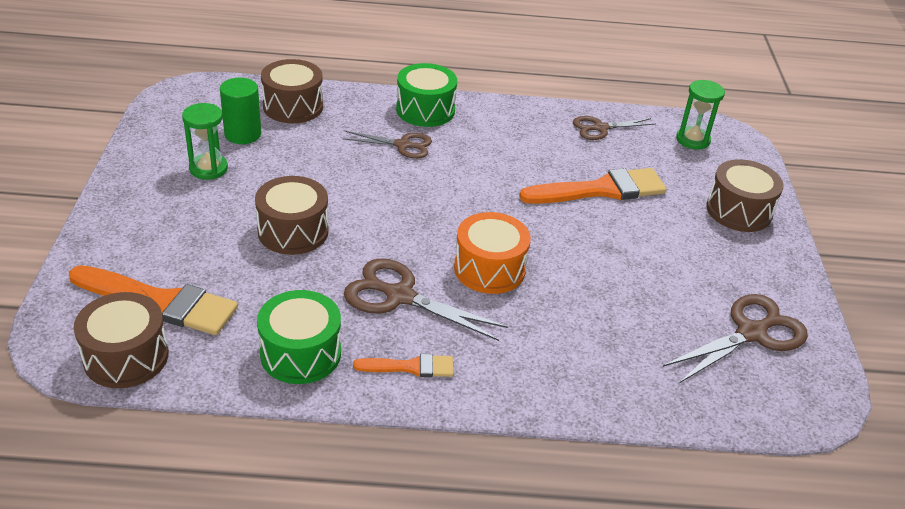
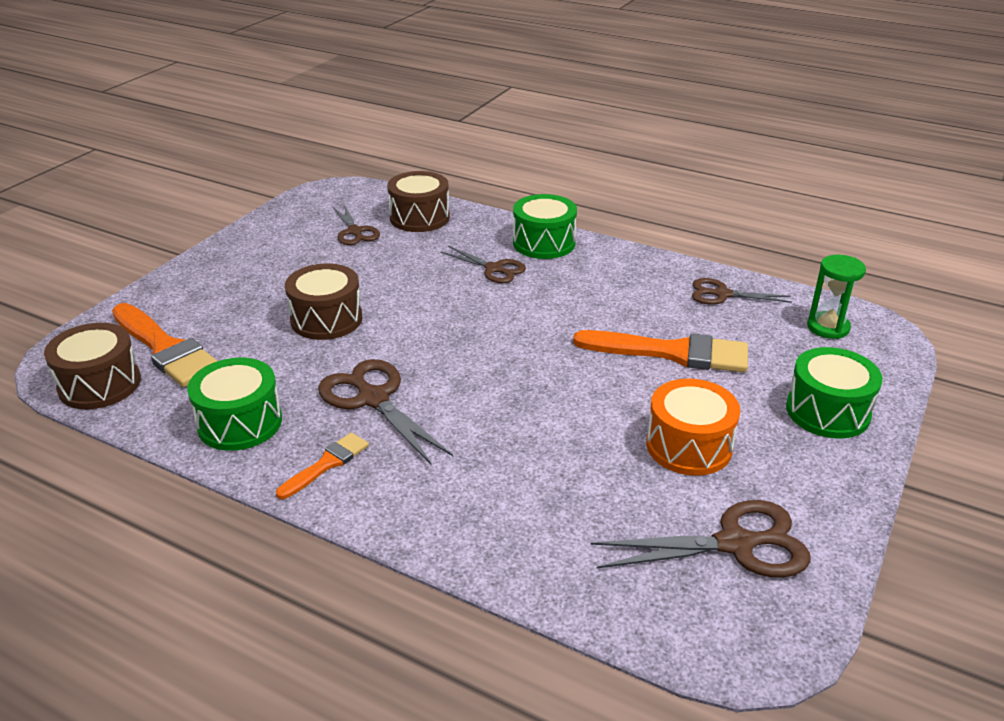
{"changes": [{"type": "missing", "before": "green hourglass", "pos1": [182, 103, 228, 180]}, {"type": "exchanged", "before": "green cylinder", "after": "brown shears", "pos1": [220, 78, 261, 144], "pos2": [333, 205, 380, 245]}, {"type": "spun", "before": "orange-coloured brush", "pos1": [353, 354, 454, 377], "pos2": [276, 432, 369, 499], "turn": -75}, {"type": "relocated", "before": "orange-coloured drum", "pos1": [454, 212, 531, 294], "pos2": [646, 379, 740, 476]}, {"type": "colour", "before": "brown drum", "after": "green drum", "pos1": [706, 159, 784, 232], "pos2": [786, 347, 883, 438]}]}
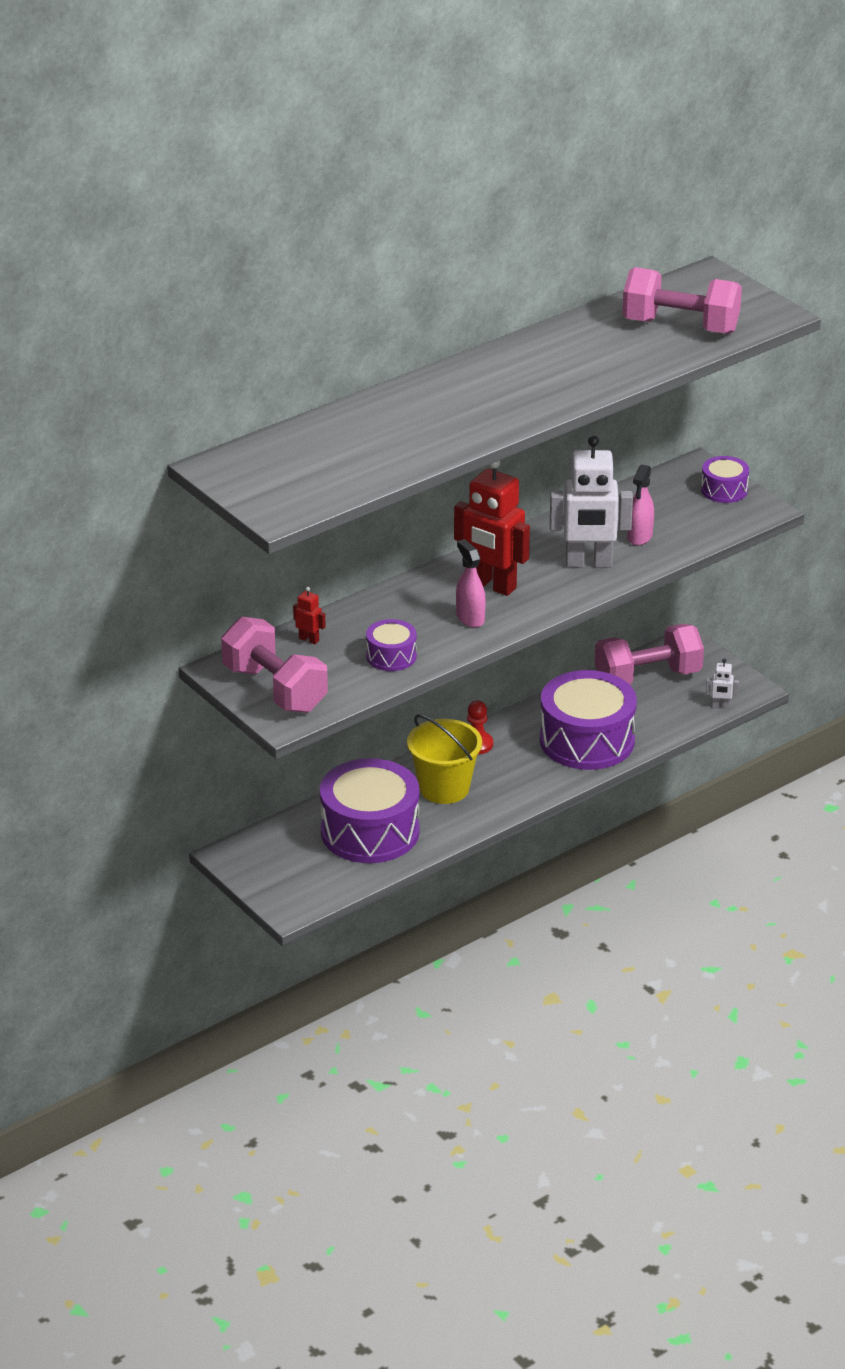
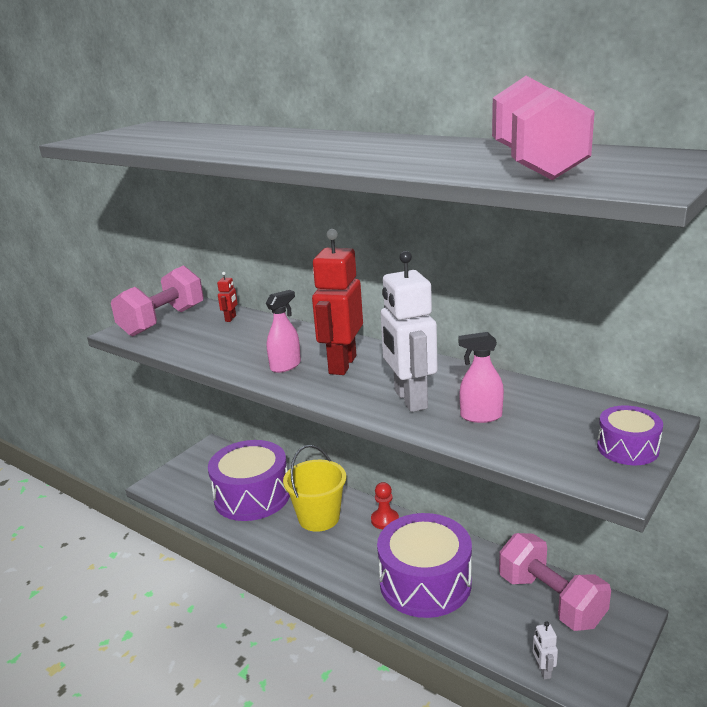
{"changes": [{"type": "missing", "before": "royal purple drum", "pos1": [366, 619, 417, 671]}]}
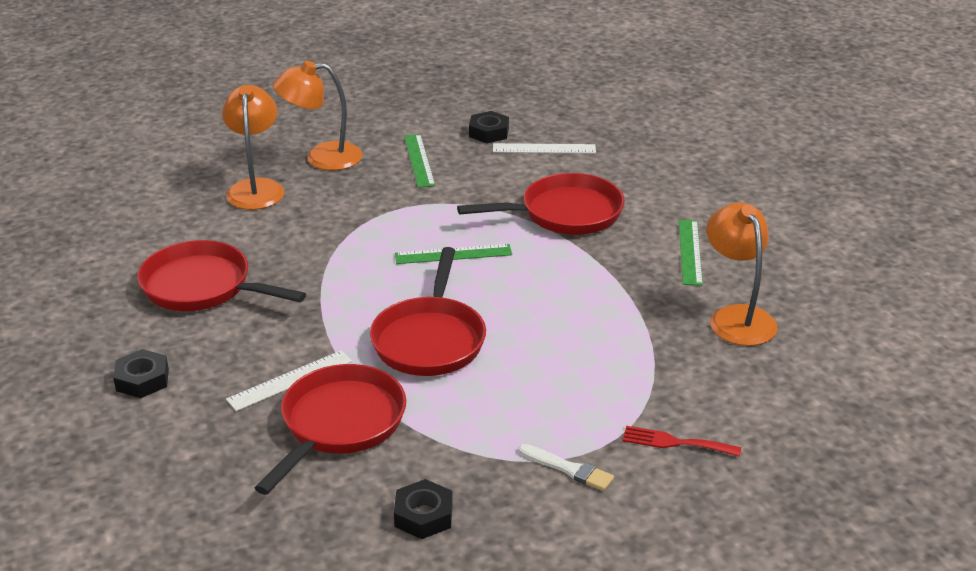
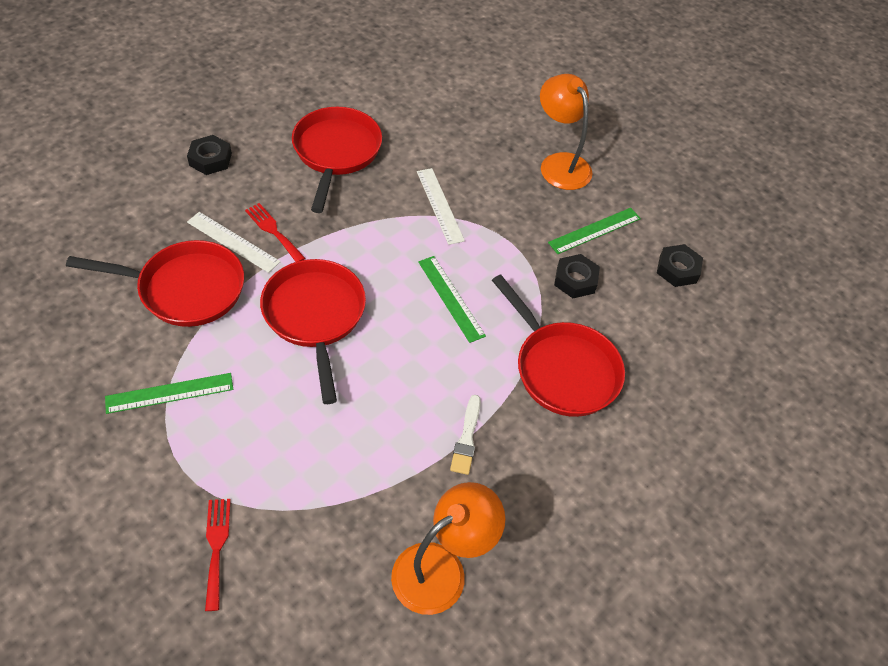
{"changes": [{"type": "missing", "before": "orange-coloured desk lamp", "pos1": [222, 85, 285, 210]}, {"type": "spun", "before": "crimson frying pan", "pos1": [370, 247, 486, 376], "pos2": [260, 259, 366, 404], "turn": 90}, {"type": "relocated", "before": "ebony hexagon nut", "pos1": [394, 479, 453, 539], "pos2": [554, 254, 600, 298]}, {"type": "relocated", "before": "white straightedge", "pos1": [493, 143, 596, 154], "pos2": [417, 168, 465, 245]}, {"type": "relocated", "before": "white brush", "pos1": [519, 444, 614, 491], "pos2": [450, 395, 481, 475]}, {"type": "relocated", "before": "green straightedge", "pos1": [679, 220, 703, 286], "pos2": [105, 373, 233, 414]}, {"type": "appeared", "after": "crimson dinner fork", "pos2": [245, 203, 305, 262]}]}
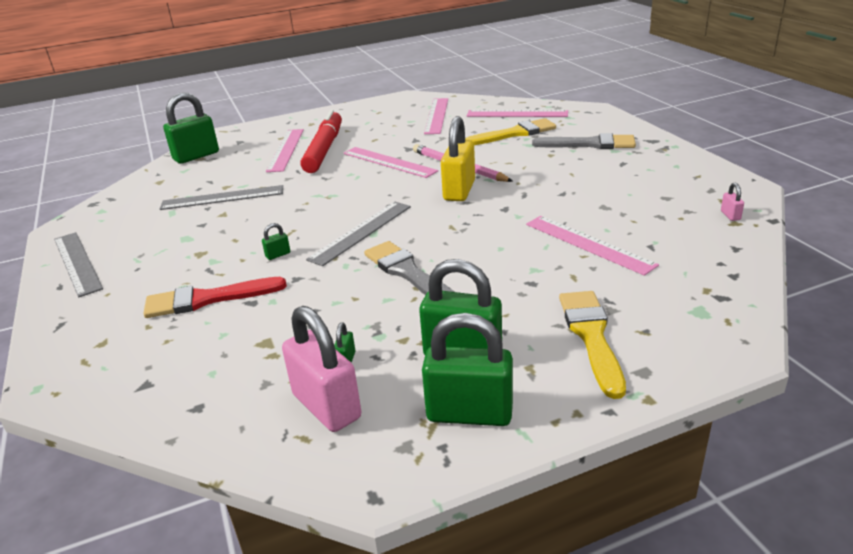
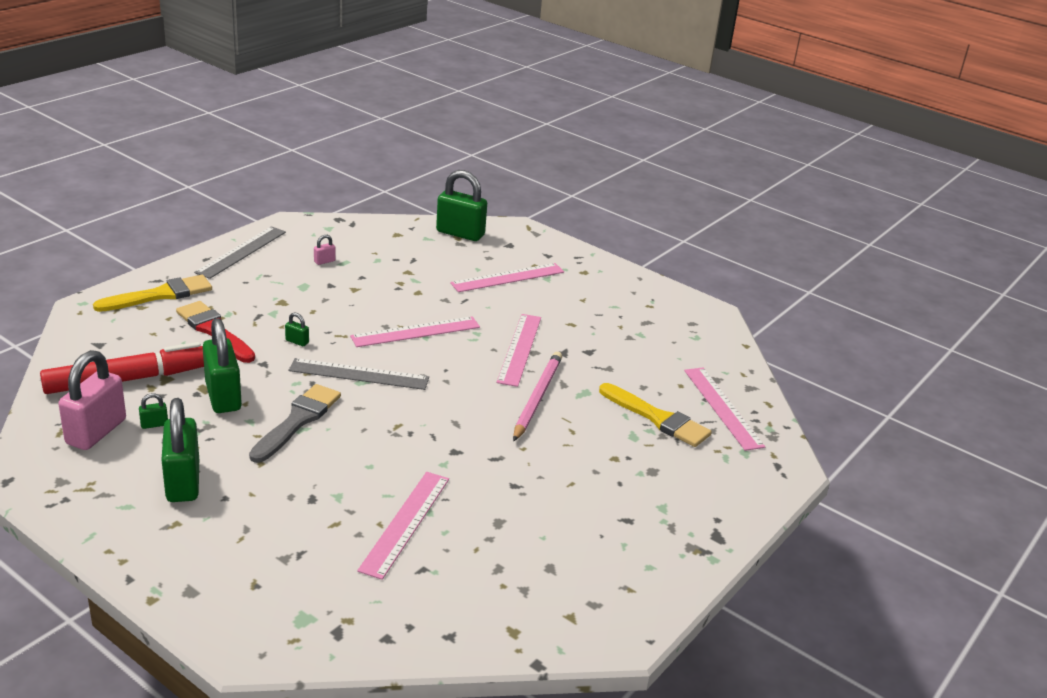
{"changes": [{"type": "missing", "before": "grey straightedge", "pos1": [160, 185, 283, 210]}, {"type": "relocated", "before": "crimson marker", "pos1": [300, 110, 342, 173], "pos2": [40, 342, 204, 394]}, {"type": "relocated", "before": "green small lock", "pos1": [422, 313, 513, 426], "pos2": [203, 318, 242, 413]}, {"type": "relocated", "before": "rosy straightedge", "pos1": [424, 98, 448, 134], "pos2": [350, 316, 480, 347]}, {"type": "missing", "before": "bright yellow small lock", "pos1": [441, 116, 475, 201]}, {"type": "missing", "before": "grey brush", "pos1": [532, 133, 636, 149]}, {"type": "relocated", "before": "bright yellow brush", "pos1": [559, 291, 626, 399], "pos2": [93, 275, 212, 312]}, {"type": "relocated", "before": "rosy small lock", "pos1": [721, 183, 744, 221], "pos2": [314, 235, 336, 265]}]}
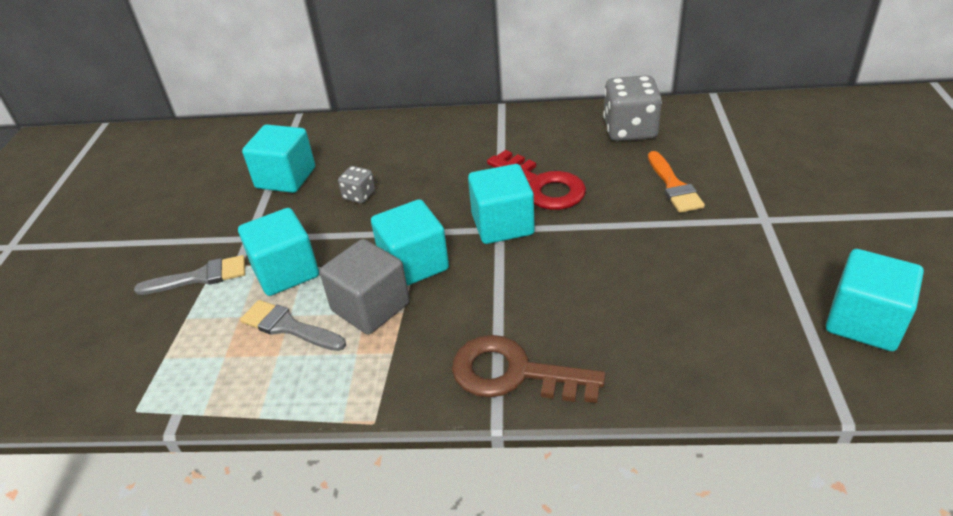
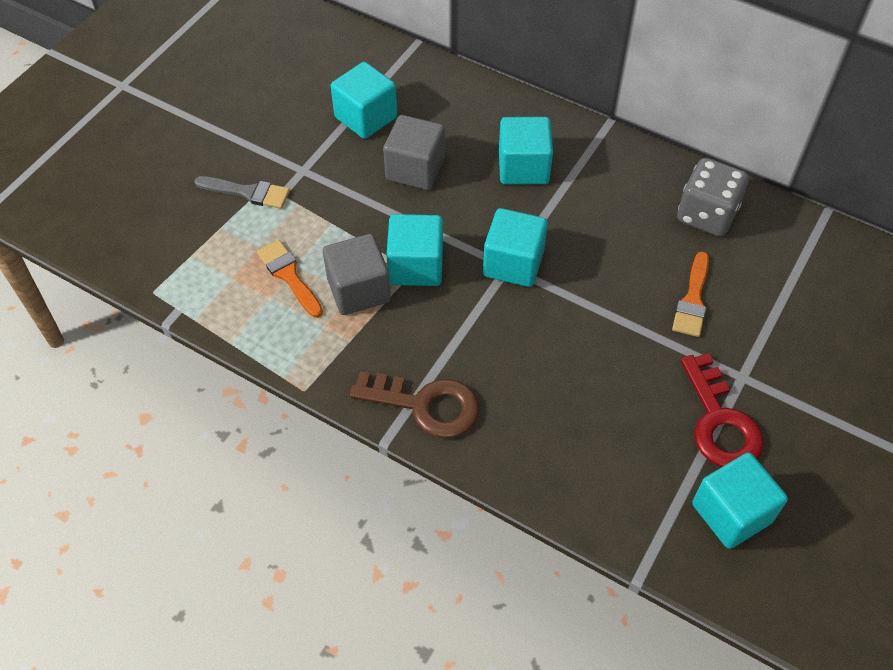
{"changes": [{"type": "relocated", "before": "aqua solid cube", "pos1": [238, 208, 319, 296], "pos2": [499, 117, 553, 184]}, {"type": "colour", "before": "grey brush", "after": "orange-coloured brush", "pos1": [240, 300, 346, 351], "pos2": [257, 240, 323, 318]}, {"type": "exchanged", "before": "grey die", "after": "grey solid cube", "pos1": [338, 166, 375, 203], "pos2": [383, 115, 445, 190]}, {"type": "spun", "before": "brown latchkey", "pos1": [452, 335, 606, 403], "pos2": [349, 371, 479, 438], "turn": 150}, {"type": "relocated", "before": "crimson latchkey", "pos1": [487, 150, 586, 210], "pos2": [681, 353, 764, 467]}]}
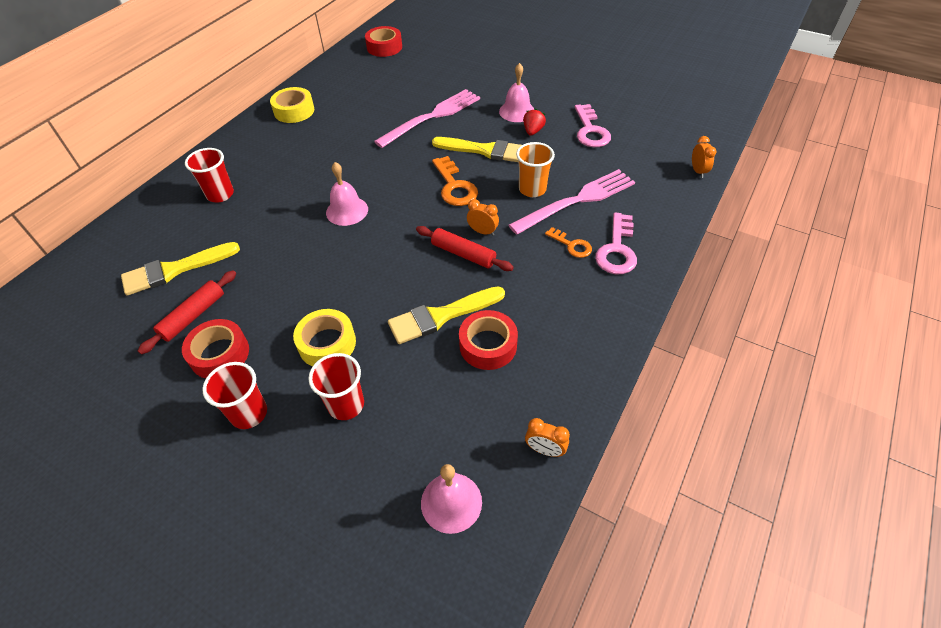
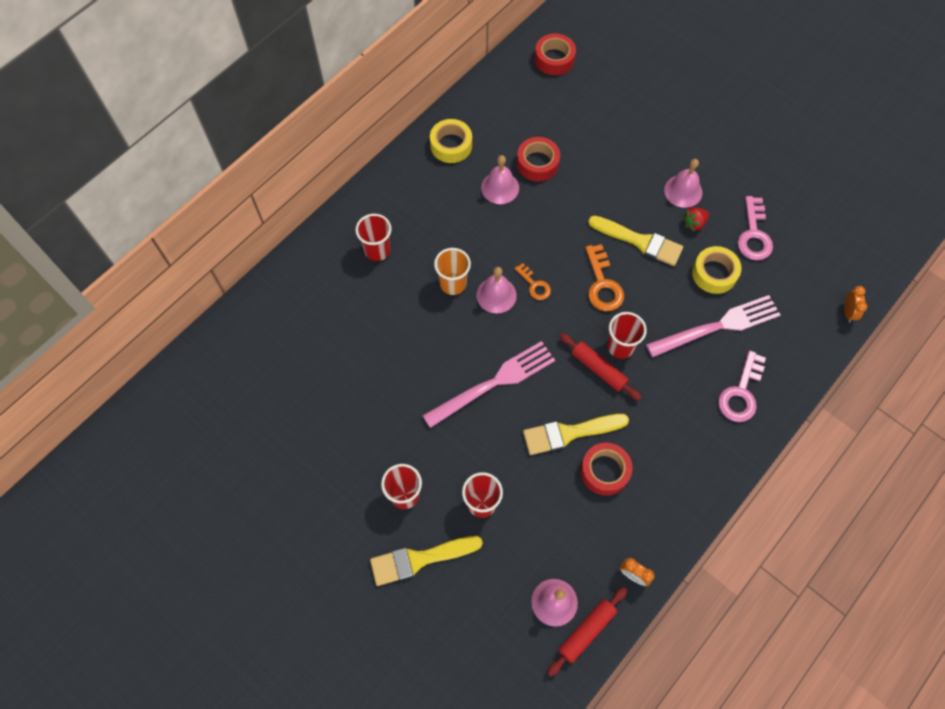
{"changes": [{"type": "relocated", "before": "bright yellow brush", "pos1": [121, 242, 240, 296], "pos2": [370, 536, 483, 586]}, {"type": "relocated", "before": "crimson rolling pin", "pos1": [138, 270, 236, 354], "pos2": [547, 587, 627, 676]}, {"type": "relocated", "before": "crimson sticky tape", "pos1": [182, 319, 249, 378], "pos2": [517, 137, 560, 181]}, {"type": "relocated", "before": "bright yellow sticky tape", "pos1": [293, 309, 356, 366], "pos2": [692, 246, 742, 294]}, {"type": "relocated", "before": "rosy dinner fork", "pos1": [374, 89, 480, 148], "pos2": [422, 341, 555, 428]}, {"type": "exchanged", "before": "orange-coloured clock", "after": "crimson cup", "pos1": [467, 199, 499, 236], "pos2": [607, 312, 647, 359]}, {"type": "relocated", "before": "orange-coloured cup", "pos1": [516, 142, 555, 197], "pos2": [434, 248, 471, 295]}, {"type": "spun", "before": "crimson strawberry", "pos1": [523, 109, 546, 136], "pos2": [683, 207, 709, 232], "turn": -150}, {"type": "relocated", "before": "orange-coloured latchkey", "pos1": [545, 227, 592, 258], "pos2": [515, 263, 551, 300]}, {"type": "appeared", "after": "rosy hand bell", "pos2": [481, 155, 519, 204]}]}
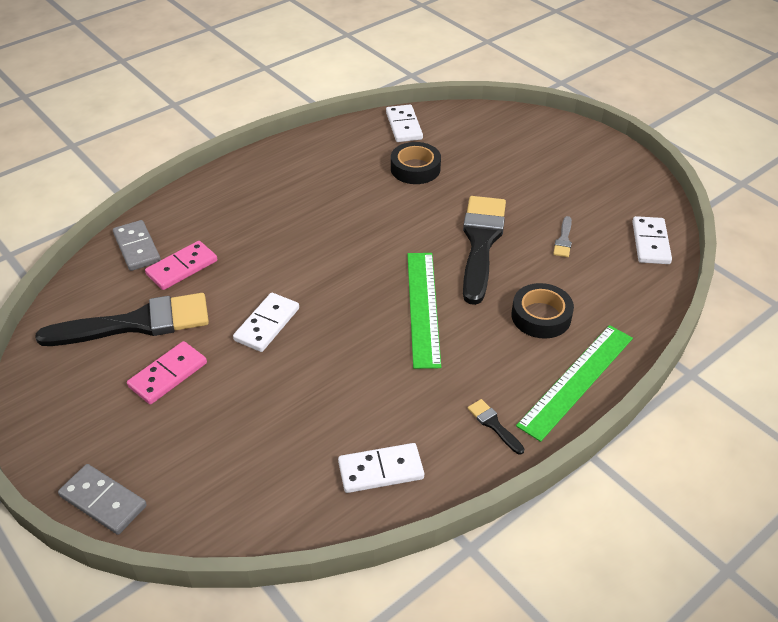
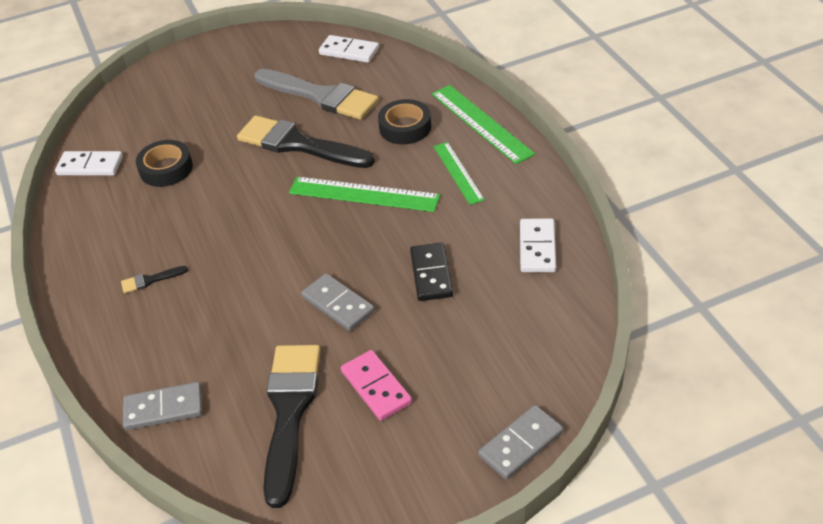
{"changes": [{"type": "missing", "before": "rosy domino piece", "pos1": [145, 241, 217, 290]}, {"type": "colour", "before": "white domino piece", "after": "grey domino piece", "pos1": [233, 293, 299, 352], "pos2": [301, 273, 375, 331]}, {"type": "relocated", "before": "ebony brush", "pos1": [468, 399, 524, 455], "pos2": [121, 266, 188, 293]}, {"type": "size", "before": "grey brush", "pos1": [553, 216, 572, 257], "pos2": [254, 69, 379, 120], "scale": 2.49}, {"type": "appeared", "after": "ebony domino piece", "pos2": [410, 243, 453, 301]}, {"type": "appeared", "after": "green straightedge", "pos2": [434, 142, 485, 205]}]}
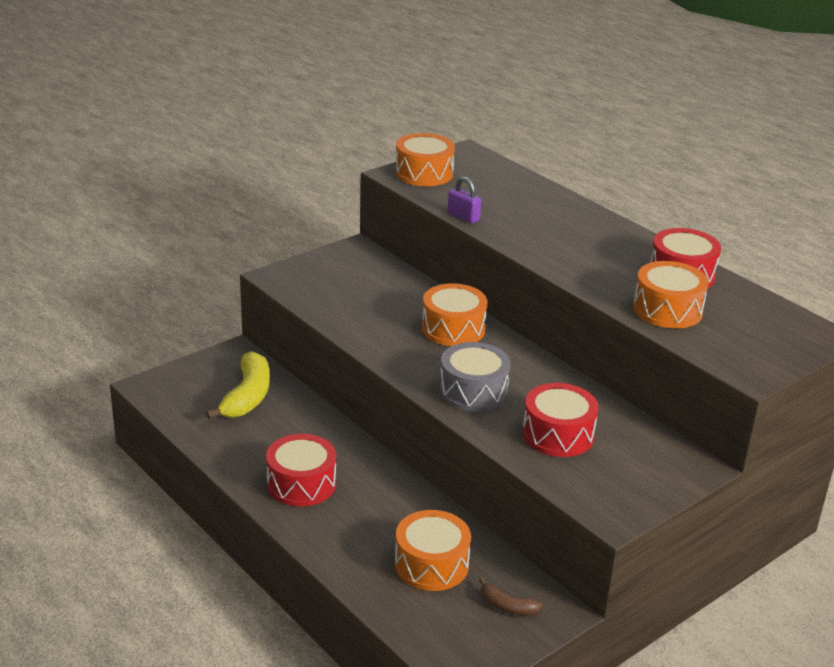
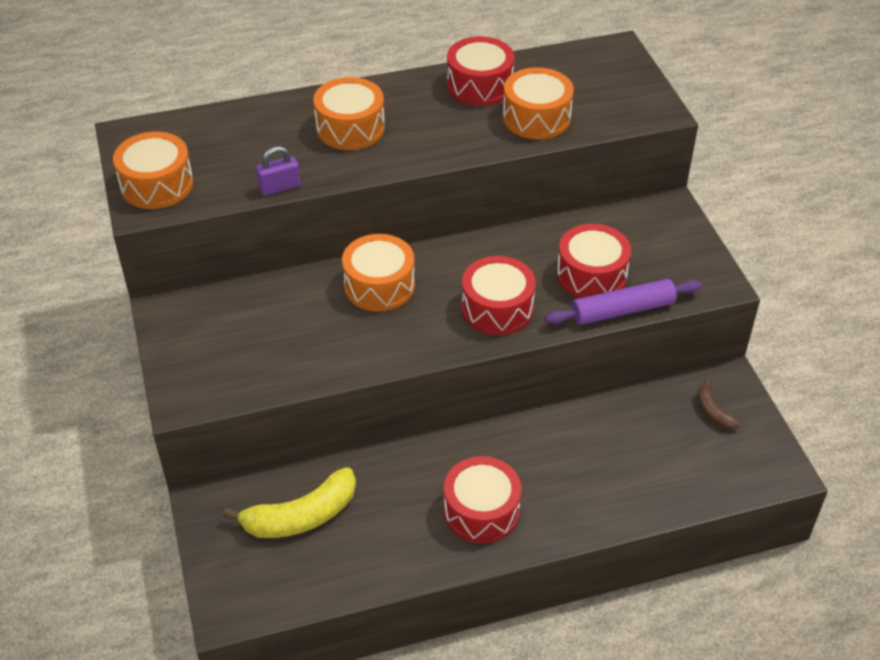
{"changes": [{"type": "spun", "before": "bright yellow banana", "pos1": [206, 351, 270, 419], "pos2": [223, 467, 356, 538], "turn": 120}, {"type": "relocated", "before": "orange-coloured drum", "pos1": [395, 510, 471, 591], "pos2": [313, 77, 385, 150]}, {"type": "colour", "before": "grey drum", "after": "crimson drum", "pos1": [439, 342, 511, 412], "pos2": [462, 256, 536, 335]}, {"type": "spun", "before": "brown banana", "pos1": [479, 578, 543, 615], "pos2": [697, 379, 740, 429], "turn": 105}, {"type": "appeared", "after": "royal purple rolling pin", "pos2": [545, 279, 701, 325]}]}
